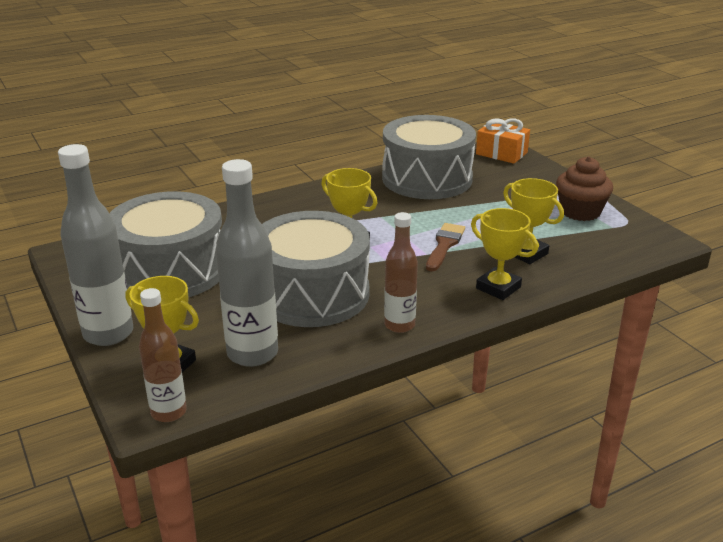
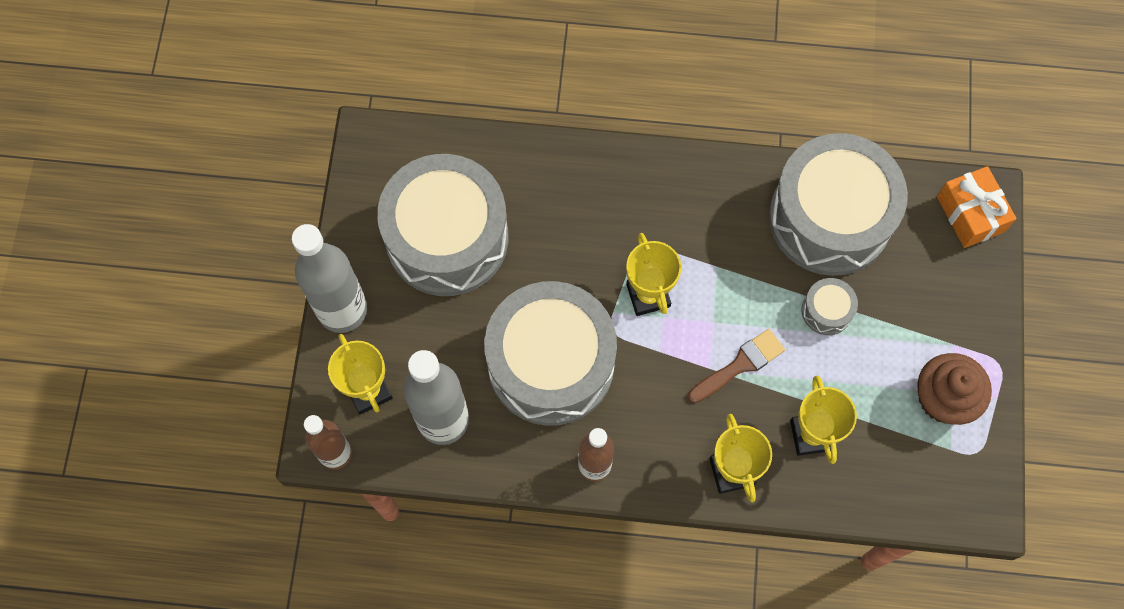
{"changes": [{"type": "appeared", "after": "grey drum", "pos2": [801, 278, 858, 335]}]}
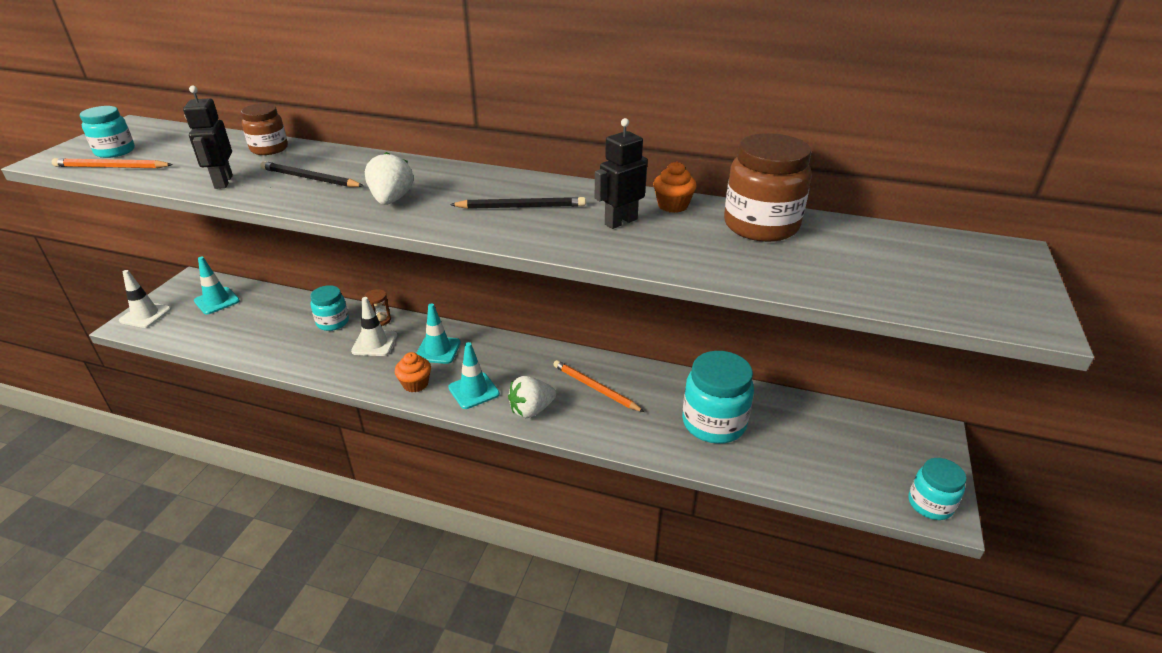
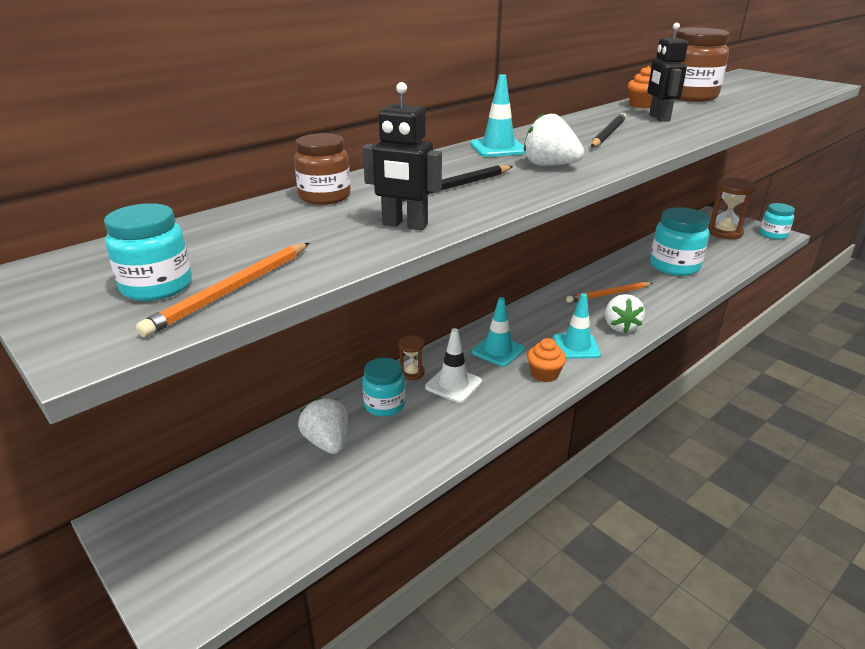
{"changes": [{"type": "missing", "before": "white traffic cone", "pos1": [119, 270, 171, 328]}, {"type": "relocated", "before": "aqua traffic cone", "pos1": [194, 257, 240, 314], "pos2": [470, 74, 526, 157]}, {"type": "appeared", "after": "white strawberry", "pos2": [298, 398, 348, 454]}, {"type": "appeared", "after": "brown hourglass", "pos2": [708, 178, 756, 239]}]}
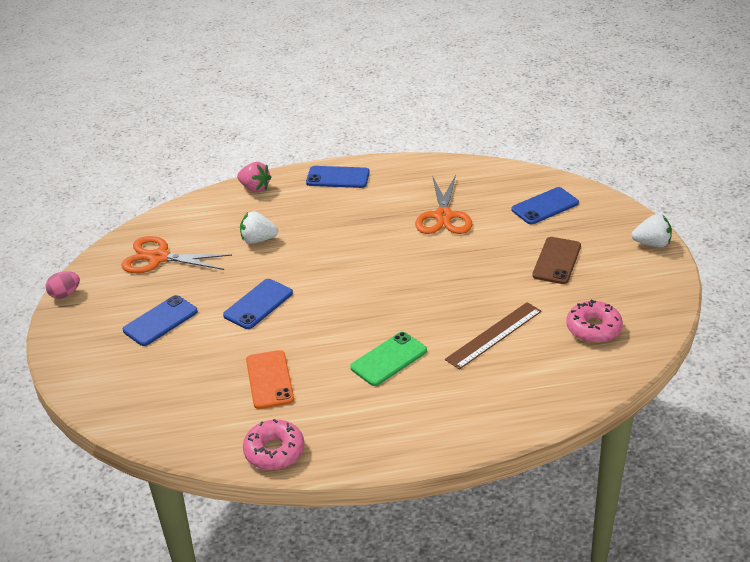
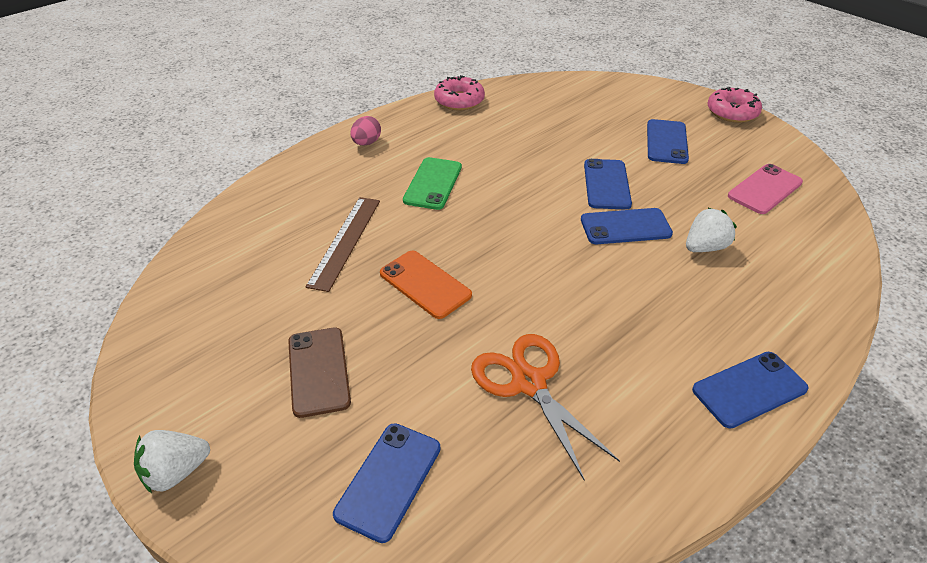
{"changes": [{"type": "relocated", "before": "rosy egg shape", "pos1": [46, 271, 80, 299], "pos2": [350, 116, 381, 146]}, {"type": "exchanged", "before": "orange-coloured shears", "after": "rosy smartphone", "pos1": [121, 236, 232, 274], "pos2": [728, 164, 803, 214]}, {"type": "missing", "before": "rosy strawberry", "pos1": [237, 162, 272, 192]}, {"type": "relocated", "before": "orange-coloured smartphone", "pos1": [246, 350, 294, 409], "pos2": [380, 251, 472, 319]}, {"type": "relocated", "before": "rosy doughnut", "pos1": [566, 300, 623, 343], "pos2": [707, 87, 762, 123]}, {"type": "appeared", "after": "royal blue smartphone", "pos2": [581, 208, 673, 244]}]}
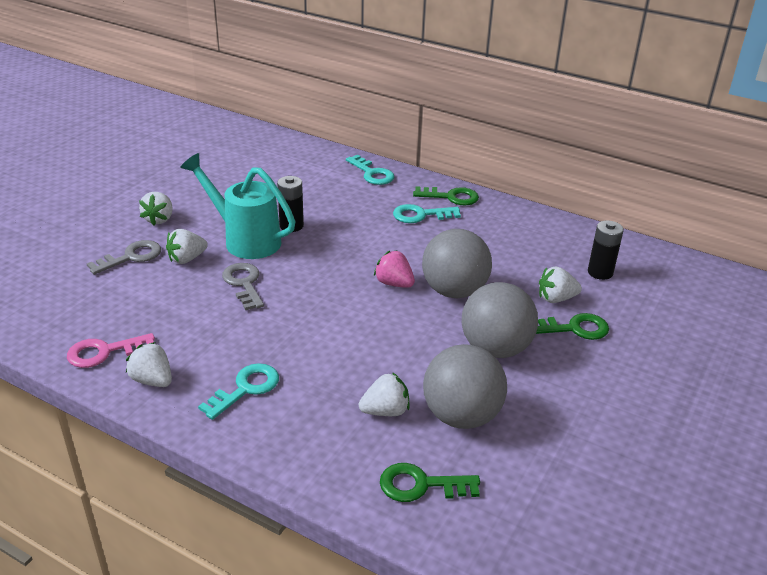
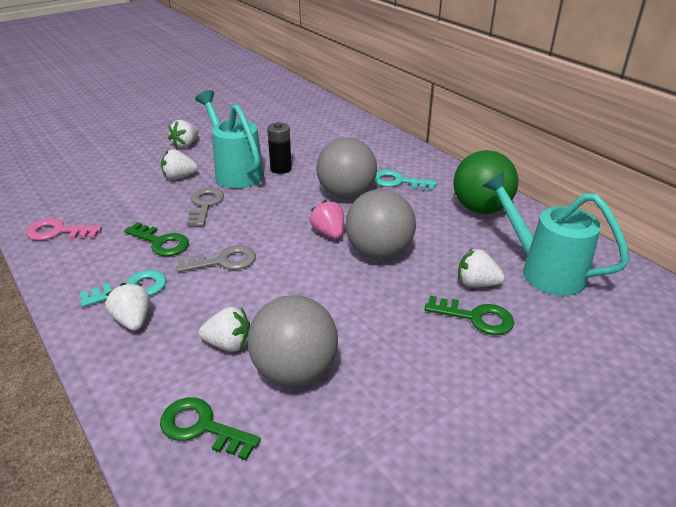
{"changes": [{"type": "relocated", "before": "grey latchkey", "pos1": [87, 240, 161, 275], "pos2": [176, 245, 256, 272]}, {"type": "relocated", "before": "white strawberry", "pos1": [126, 342, 172, 387], "pos2": [105, 283, 150, 331]}, {"type": "missing", "before": "aqua latchkey", "pos1": [346, 155, 394, 185]}, {"type": "relocated", "before": "green latchkey", "pos1": [413, 186, 479, 205], "pos2": [124, 222, 189, 256]}, {"type": "relocated", "before": "grey ball", "pos1": [462, 282, 538, 358], "pos2": [316, 137, 377, 199]}, {"type": "exchanged", "before": "ebony battery", "after": "aqua watering can", "pos1": [588, 220, 624, 280], "pos2": [482, 171, 630, 296]}, {"type": "appeared", "after": "green ball", "pos2": [453, 150, 518, 214]}]}
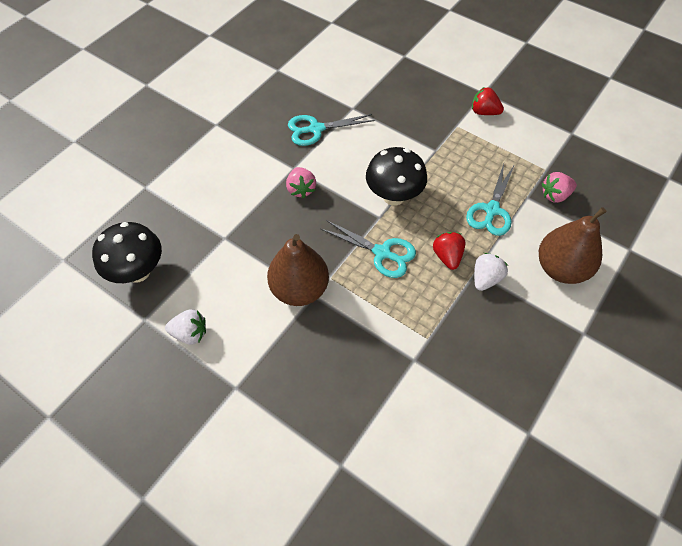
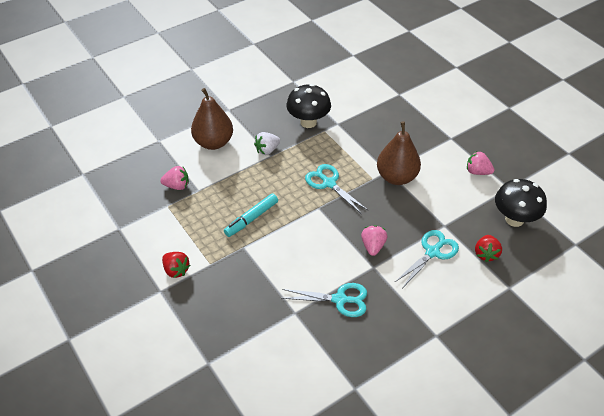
{"changes": [{"type": "colour", "before": "white strawberry", "after": "rosy strawberry", "pos1": [165, 309, 206, 345], "pos2": [467, 151, 495, 175]}, {"type": "relocated", "before": "ebony fungus", "pos1": [366, 147, 427, 206], "pos2": [286, 84, 331, 128]}, {"type": "relocated", "before": "crimson strawberry", "pos1": [433, 232, 466, 270], "pos2": [475, 235, 502, 262]}, {"type": "relocated", "before": "aqua shears", "pos1": [466, 164, 515, 236], "pos2": [394, 230, 459, 287]}, {"type": "appeared", "after": "aqua marker", "pos2": [224, 193, 278, 237]}]}
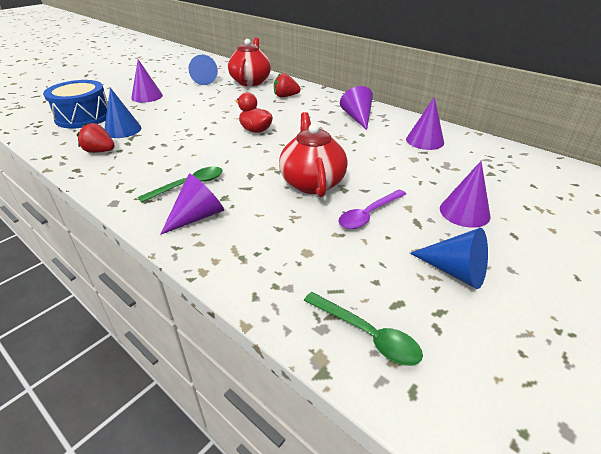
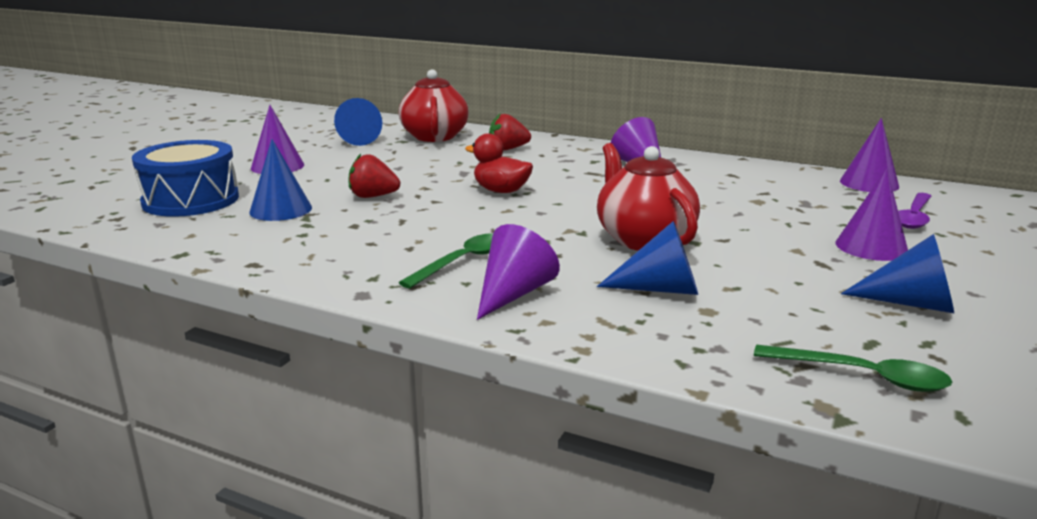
{"changes": [{"type": "relocated", "before": "crimson strawberry", "pos1": [77, 123, 115, 153], "pos2": [348, 154, 400, 198]}, {"type": "relocated", "before": "royal purple spoon", "pos1": [338, 190, 406, 229], "pos2": [898, 193, 932, 229]}, {"type": "relocated", "before": "royal purple cone shape", "pos1": [406, 97, 444, 150], "pos2": [840, 118, 899, 192]}, {"type": "appeared", "after": "royal blue cone shape", "pos2": [597, 221, 698, 295]}]}
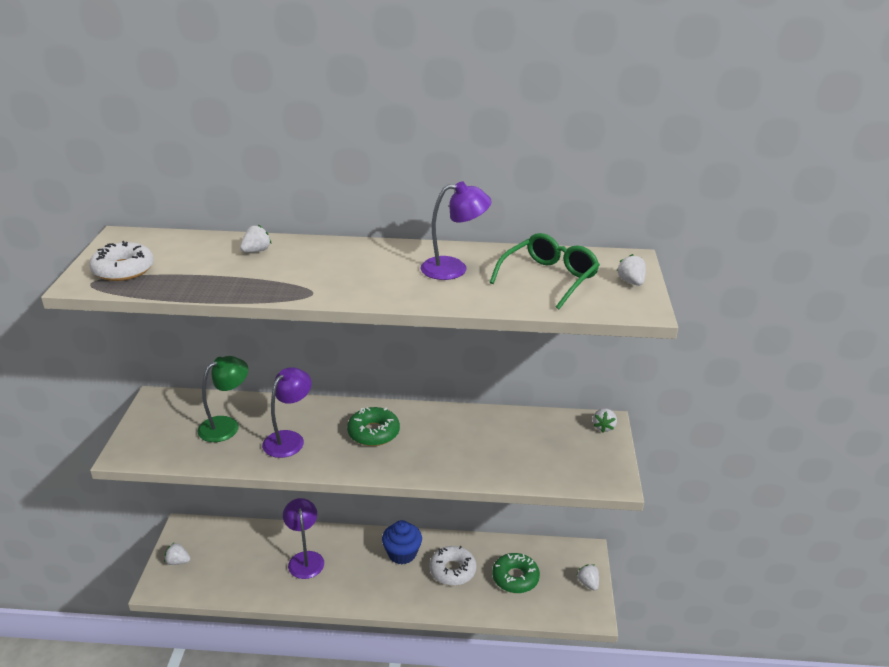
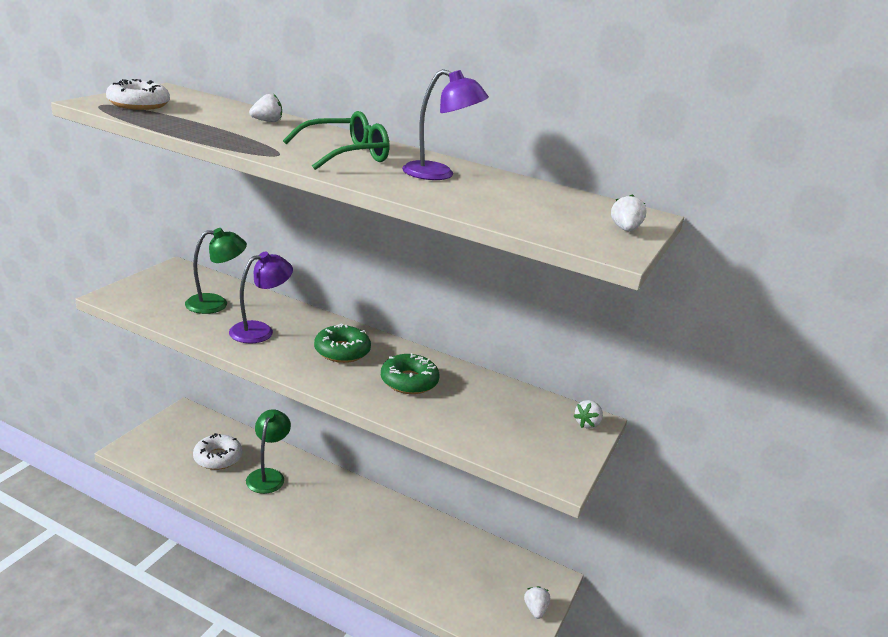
{"changes": [{"type": "missing", "before": "white strawberry", "pos1": [164, 543, 191, 565]}, {"type": "colour", "before": "royal purple desk lamp", "after": "green desk lamp", "pos1": [283, 498, 324, 579], "pos2": [246, 409, 291, 494]}, {"type": "missing", "before": "royal blue fairy cake", "pos1": [382, 520, 422, 564]}, {"type": "relocated", "before": "white doughnut", "pos1": [429, 546, 476, 586], "pos2": [193, 433, 242, 470]}, {"type": "relocated", "before": "green eyeglasses", "pos1": [489, 233, 600, 309], "pos2": [283, 111, 389, 170]}, {"type": "relocated", "before": "green doughnut", "pos1": [492, 553, 540, 593], "pos2": [381, 353, 440, 394]}]}
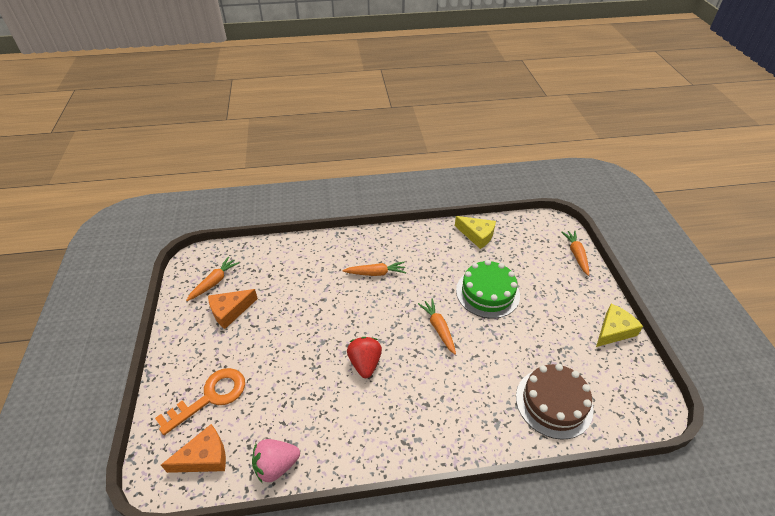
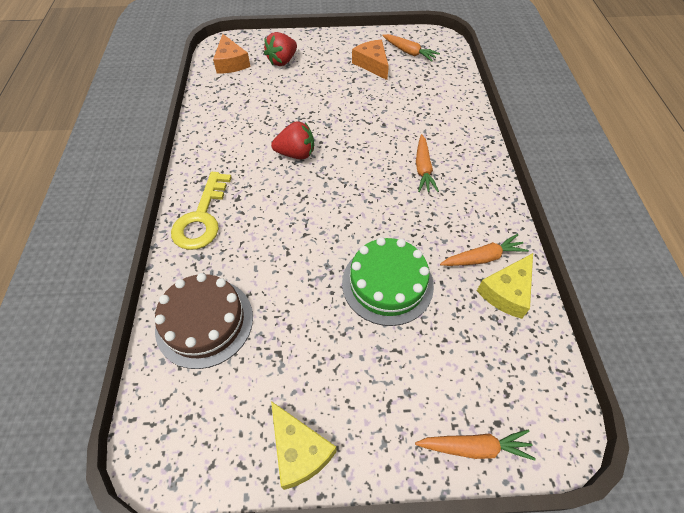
{"changes": [{"type": "exchanged", "before": "orange-coloured latchkey", "after": "crimson strawberry", "pos1": [155, 368, 245, 435], "pos2": [264, 32, 297, 66]}, {"type": "missing", "before": "rosy strawberry", "pos1": [252, 439, 300, 483]}, {"type": "relocated", "before": "orange-coloured carrot", "pos1": [418, 299, 456, 355], "pos2": [440, 234, 529, 266]}, {"type": "appeared", "after": "bright yellow latchkey", "pos2": [171, 172, 232, 250]}]}
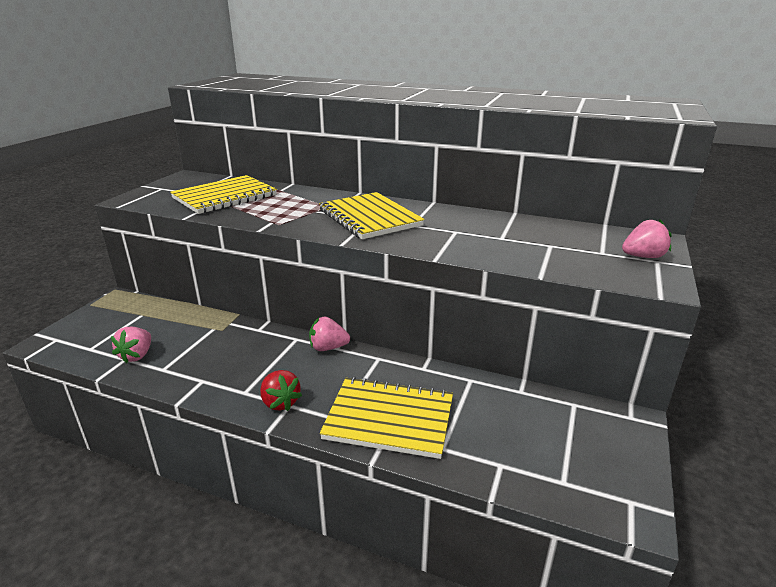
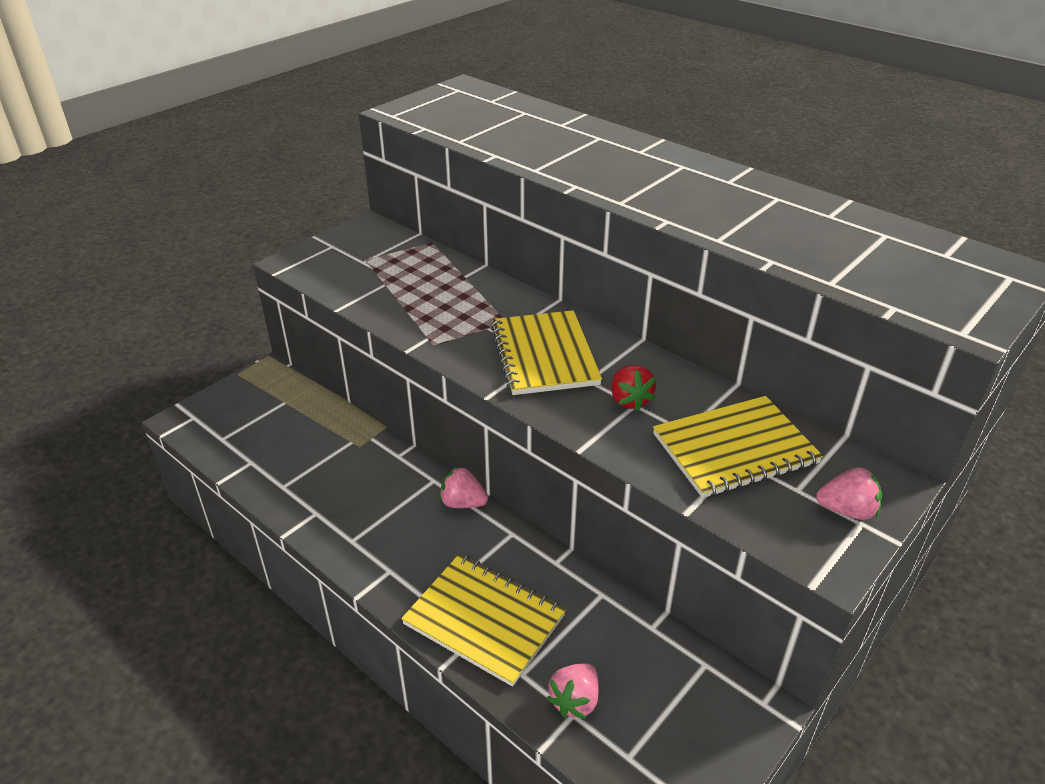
{"changes": [{"type": "relocated", "before": "rosy strawberry", "pos1": [111, 327, 151, 363], "pos2": [547, 663, 599, 719]}, {"type": "relocated", "before": "bright yellow exercise book", "pos1": [170, 175, 277, 214], "pos2": [653, 396, 823, 498]}, {"type": "relocated", "before": "crimson strawberry", "pos1": [260, 370, 302, 411], "pos2": [611, 365, 656, 411]}]}
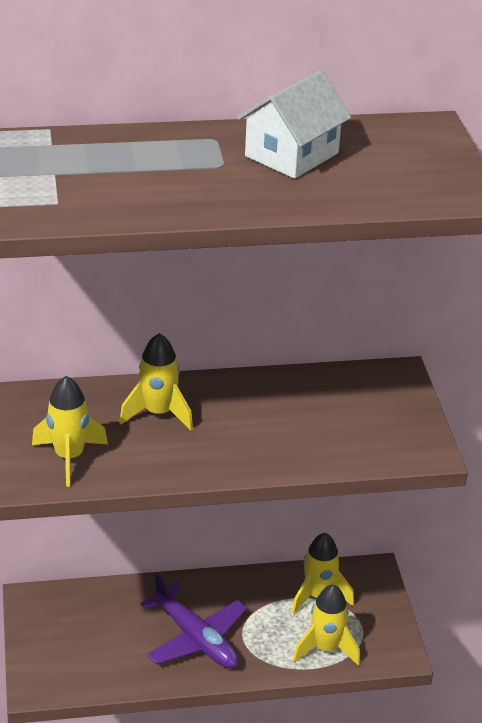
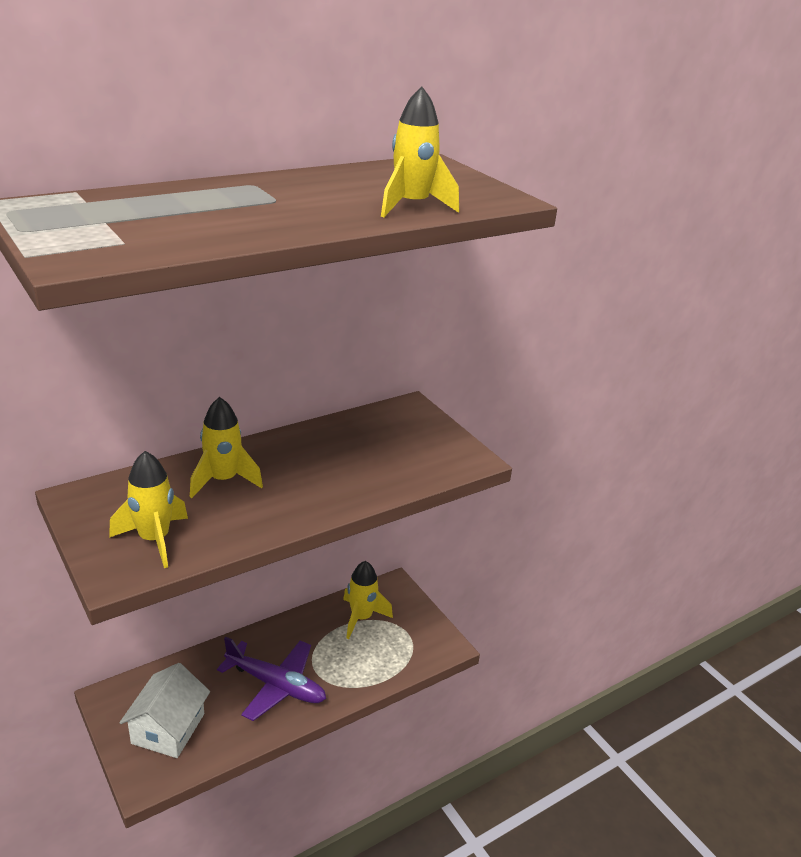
{"changes": [{"type": "relocated", "before": "white toy house", "pos1": [237, 70, 351, 179], "pos2": [119, 663, 210, 758]}, {"type": "relocated", "before": "bright yellow spaceship", "pos1": [293, 585, 360, 666], "pos2": [381, 86, 459, 217]}]}
